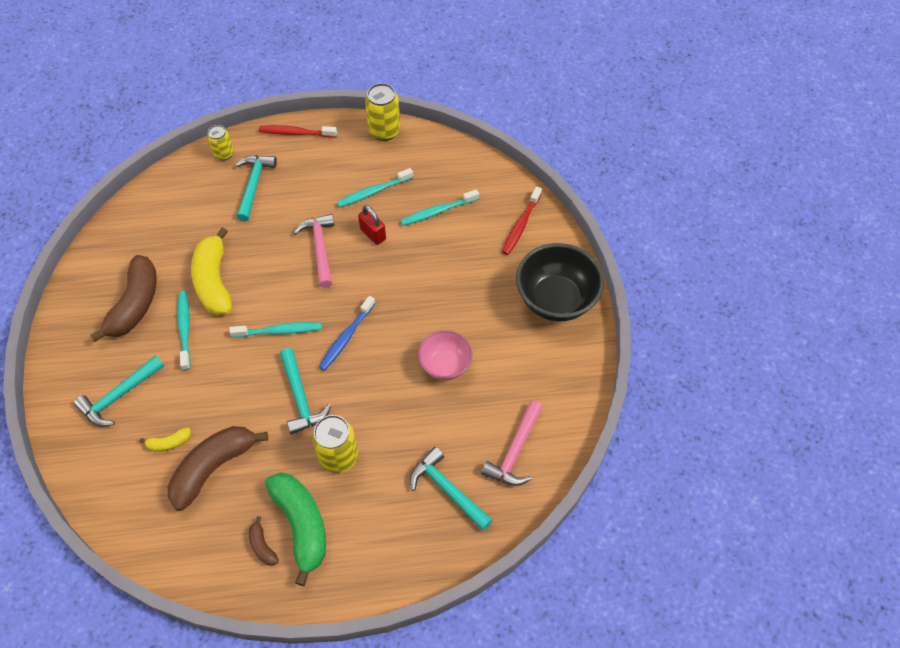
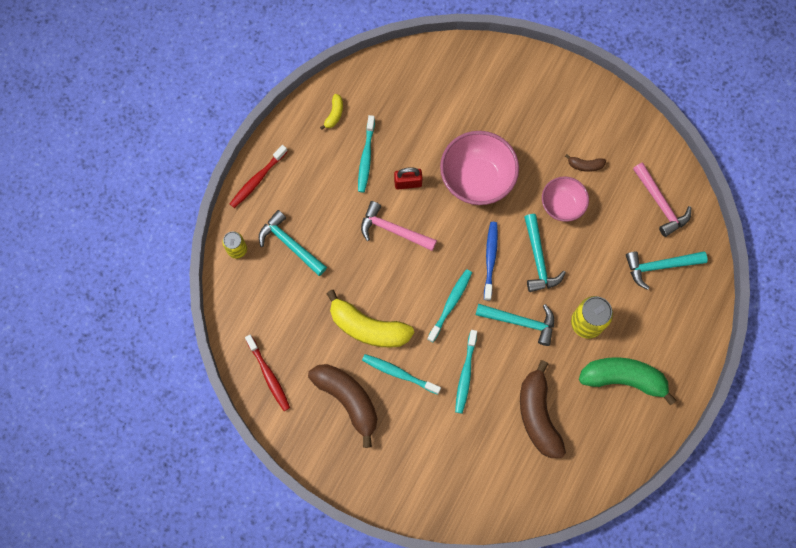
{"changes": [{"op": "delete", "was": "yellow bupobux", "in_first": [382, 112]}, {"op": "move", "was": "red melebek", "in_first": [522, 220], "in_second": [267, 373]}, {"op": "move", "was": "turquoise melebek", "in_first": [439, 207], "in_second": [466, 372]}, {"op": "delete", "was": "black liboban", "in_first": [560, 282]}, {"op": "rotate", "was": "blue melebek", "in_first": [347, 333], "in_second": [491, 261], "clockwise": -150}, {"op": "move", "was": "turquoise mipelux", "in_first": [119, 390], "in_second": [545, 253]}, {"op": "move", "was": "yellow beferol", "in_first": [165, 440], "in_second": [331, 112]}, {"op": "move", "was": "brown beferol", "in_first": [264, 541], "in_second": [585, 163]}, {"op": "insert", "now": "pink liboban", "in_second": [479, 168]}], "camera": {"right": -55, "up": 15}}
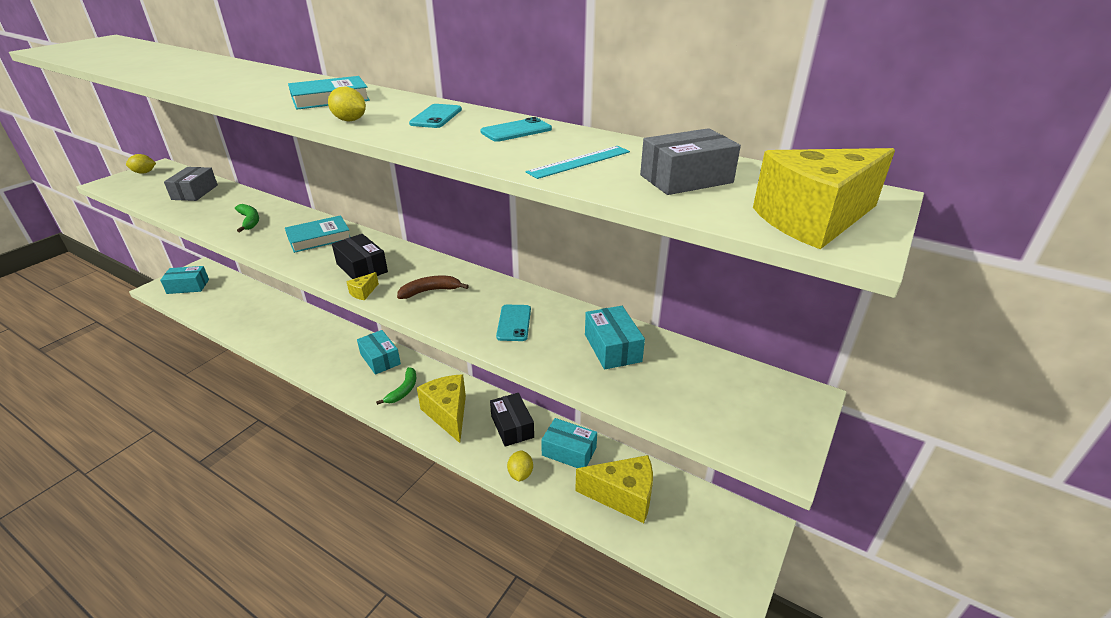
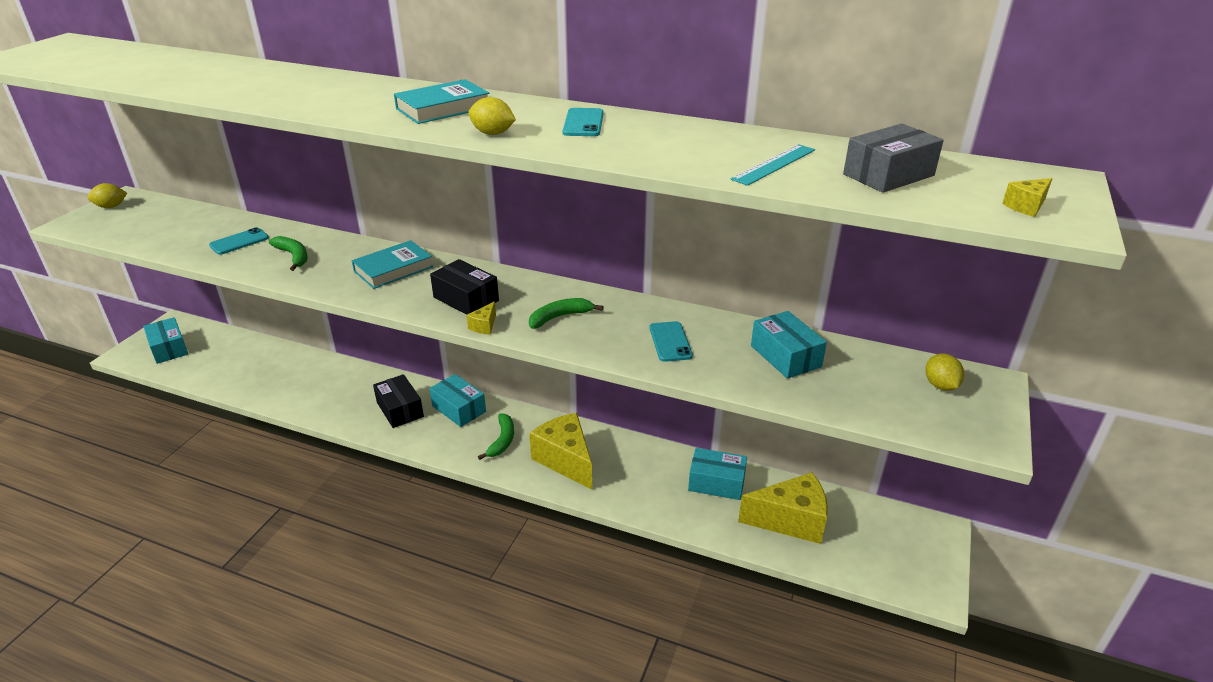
{"changes": [{"op": "move", "was": "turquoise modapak", "in_first": [516, 129], "in_second": [239, 241]}, {"op": "resize", "was": "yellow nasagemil", "in_first": [824, 198], "in_second": [1027, 197], "ratio": 0.4}, {"op": "delete", "was": "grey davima", "in_first": [191, 184]}, {"op": "rotate", "was": "turquoise davima", "in_first": [184, 280], "in_second": [165, 340], "clockwise": 75}, {"op": "recolor", "was": "brown beferol", "now": "green beferol", "in_first": [433, 287], "in_second": [566, 313]}, {"op": "move", "was": "black davima", "in_first": [512, 420], "in_second": [398, 401]}, {"op": "move", "was": "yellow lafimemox", "in_first": [520, 466], "in_second": [944, 372]}], "camera": {"right": -10, "up": 0}}
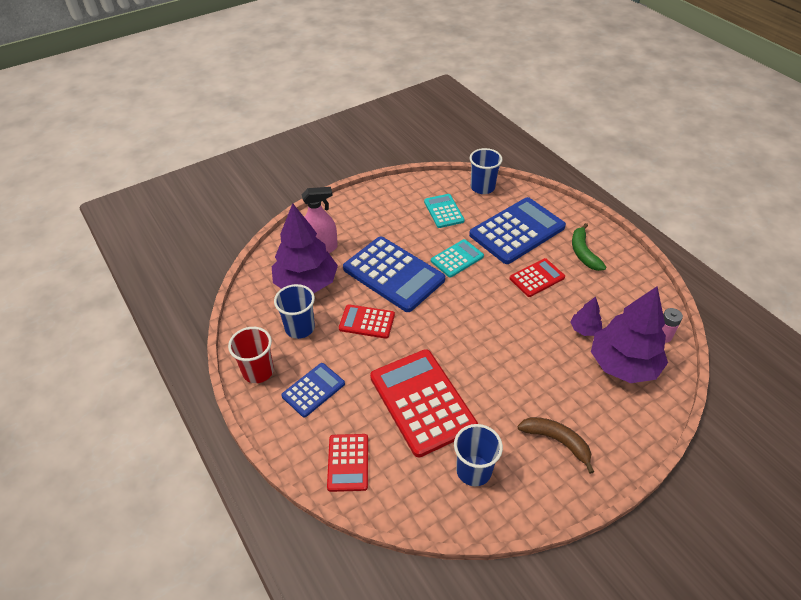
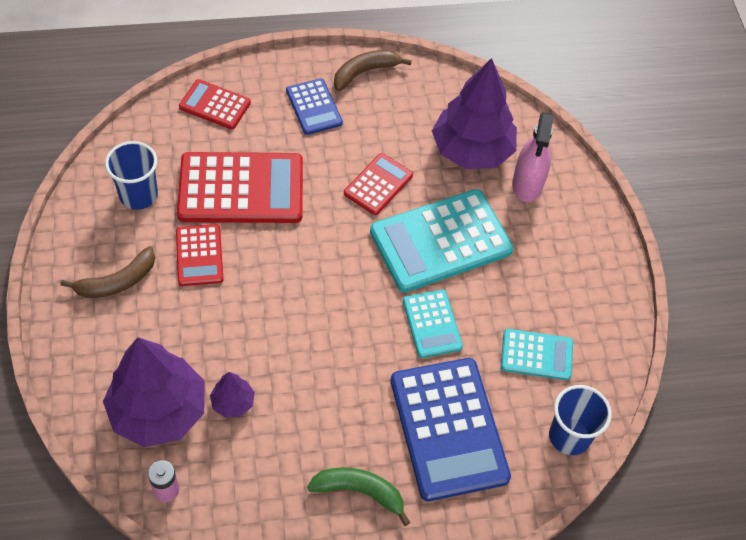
{"changes": [{"op": "recolor", "was": "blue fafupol", "now": "turquoise fafupol", "in_first": [394, 274], "in_second": [441, 241]}, {"op": "move", "was": "red fafupol", "in_first": [537, 277], "in_second": [200, 255]}, {"op": "delete", "was": "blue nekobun", "in_first": [294, 311]}, {"op": "replace", "was": "red nekobun", "now": "brown beferol", "in_first": [251, 355], "in_second": [373, 70]}], "camera": {"right": 110, "up": 10}}
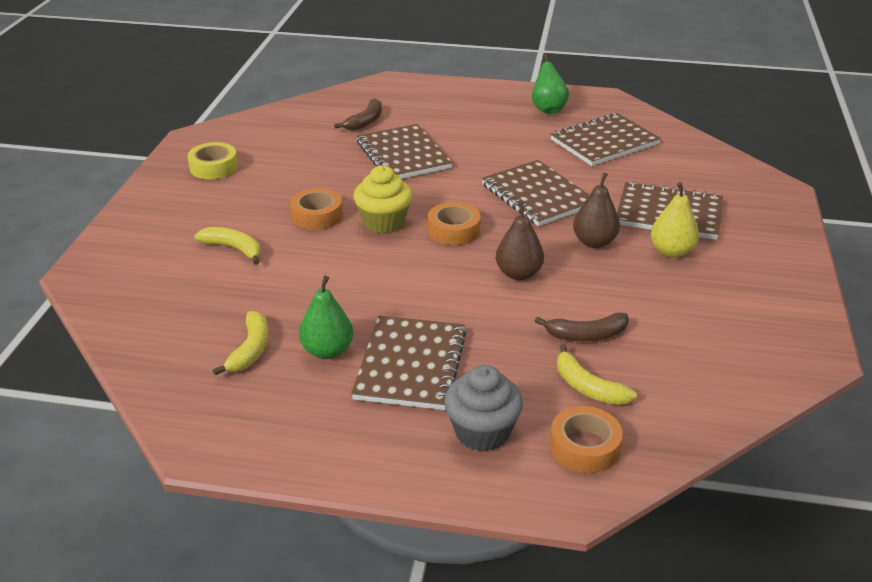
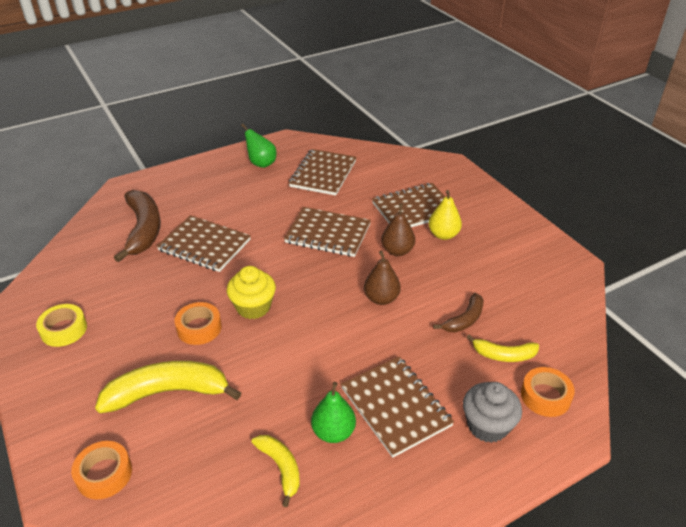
{"changes": [{"op": "resize", "was": "brown beferol", "in_first": [358, 114], "in_second": [137, 226], "ratio": 1.82}, {"op": "move", "was": "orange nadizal", "in_first": [454, 223], "in_second": [101, 470]}, {"op": "resize", "was": "yellow beferol", "in_first": [227, 246], "in_second": [168, 387], "ratio": 1.82}], "camera": {"right": -40, "up": 5}}
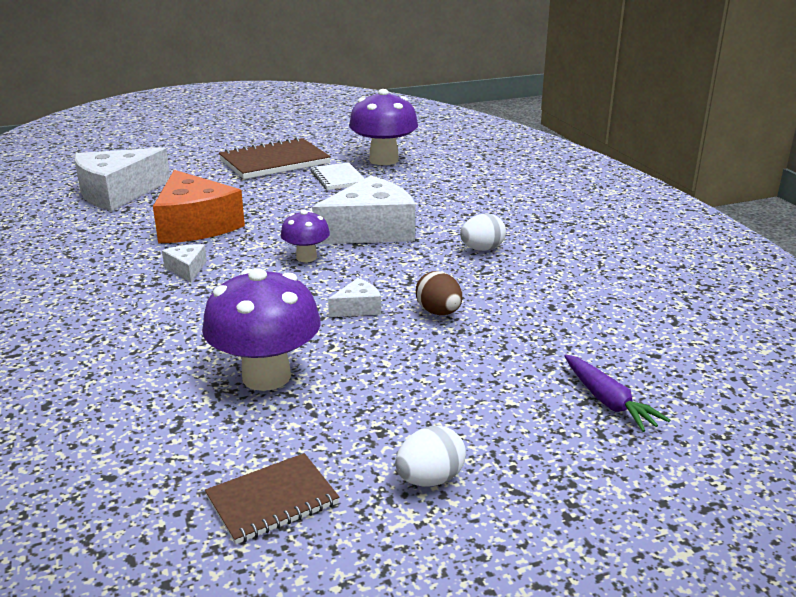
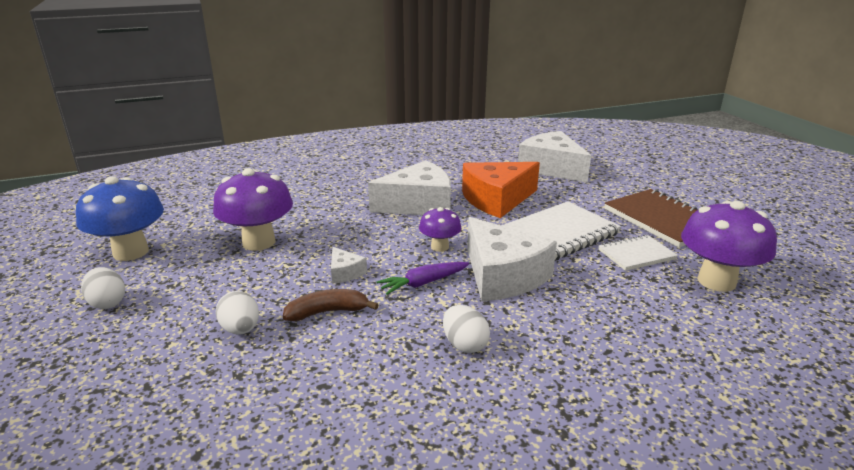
{"changes": [{"op": "resize", "was": "white nasagemil", "in_first": [184, 263], "in_second": [409, 187], "ratio": 2.28}, {"op": "replace", "was": "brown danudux", "now": "brown beferol", "in_first": [439, 293], "in_second": [330, 305]}, {"op": "move", "was": "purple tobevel", "in_first": [617, 393], "in_second": [422, 278]}, {"op": "replace", "was": "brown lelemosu", "now": "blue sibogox", "in_first": [272, 498], "in_second": [120, 218]}, {"op": "insert", "now": "white lelemosu", "in_second": [561, 231]}, {"op": "insert", "now": "white danudux", "in_second": [237, 313]}], "camera": {"right": 90, "up": 0}}
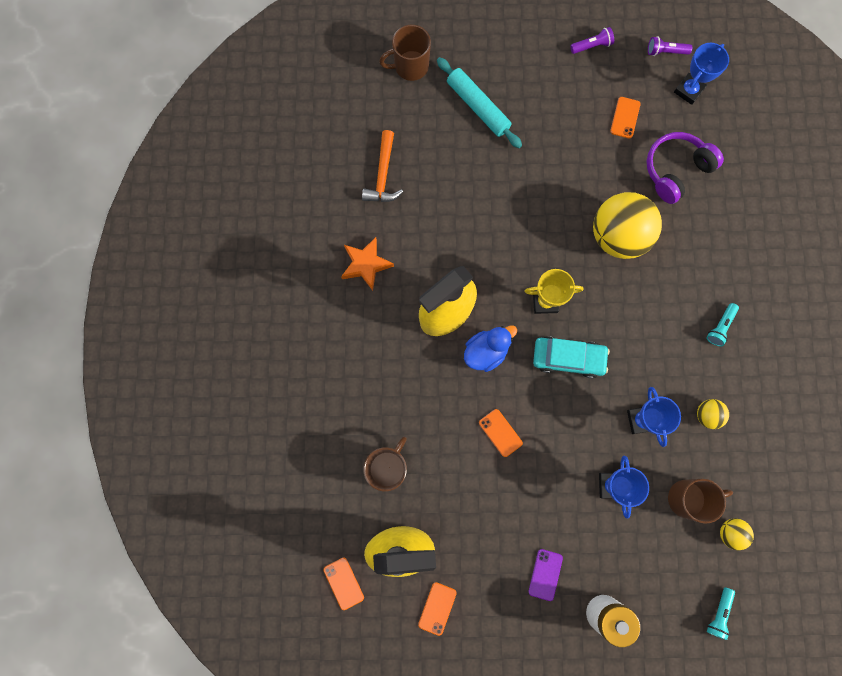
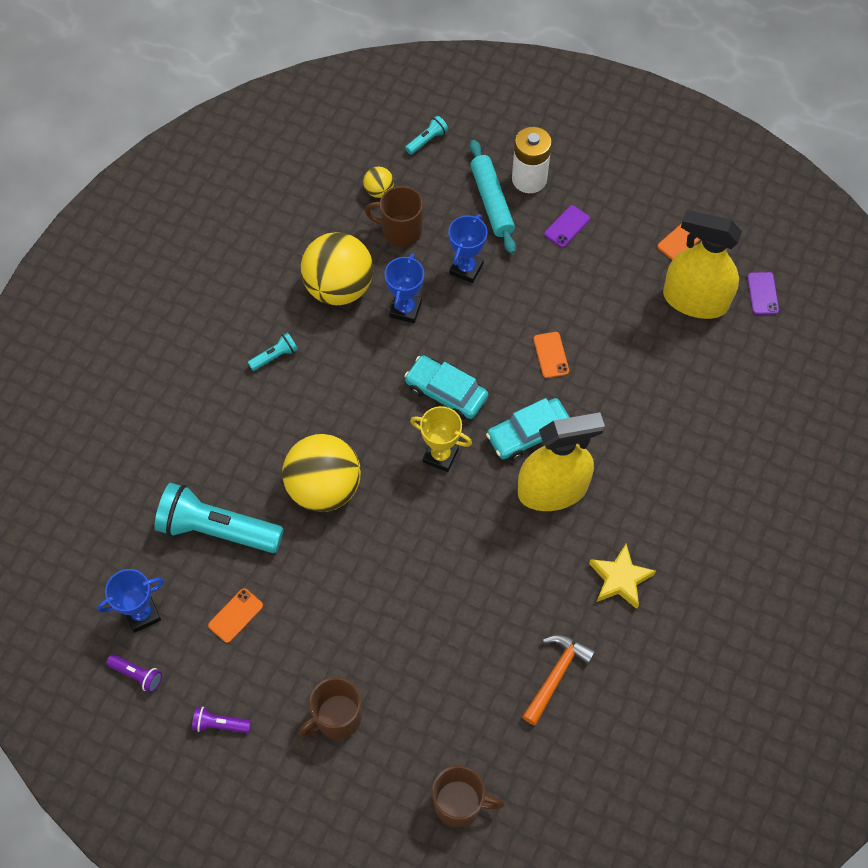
{"changes": [{"op": "move", "was": "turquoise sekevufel", "in_first": [479, 102], "in_second": [493, 197]}, {"op": "replace", "was": "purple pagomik", "now": "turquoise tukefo", "in_first": [685, 168], "in_second": [219, 518]}, {"op": "recolor", "was": "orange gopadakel", "now": "yellow gopadakel", "in_first": [367, 264], "in_second": [622, 576]}, {"op": "replace", "was": "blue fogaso", "now": "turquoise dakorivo", "in_first": [490, 348], "in_second": [528, 429]}, {"op": "resize", "was": "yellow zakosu", "in_first": [713, 414], "in_second": [336, 268], "ratio": 2.25}, {"op": "move", "was": "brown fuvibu", "in_first": [385, 463], "in_second": [330, 708]}, {"op": "recolor", "was": "orange modapak", "now": "purple modapak", "in_first": [344, 583], "in_second": [763, 293]}], "camera": {"right": -155, "up": -15}}
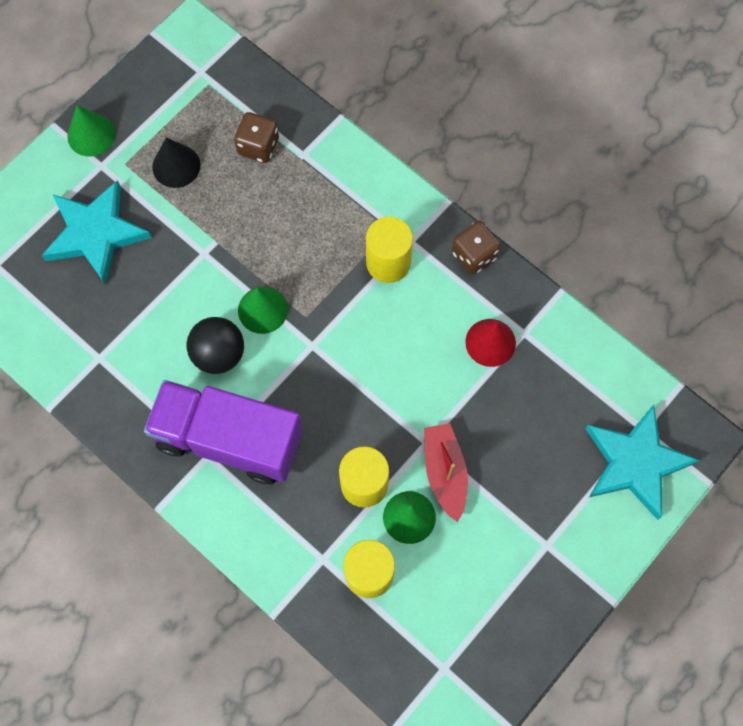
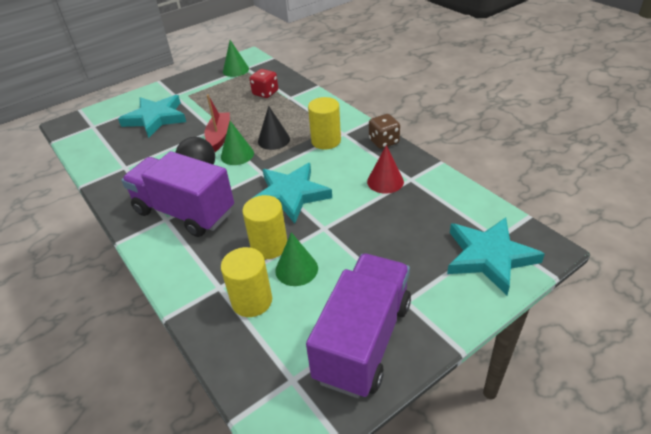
{"changes": [{"op": "move", "was": "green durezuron", "in_first": [91, 131], "in_second": [236, 58]}, {"op": "recolor", "was": "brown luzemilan", "now": "red luzemilan", "in_first": [256, 137], "in_second": [264, 83]}, {"op": "move", "was": "black durezuron", "in_first": [176, 162], "in_second": [274, 128]}, {"op": "move", "was": "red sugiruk", "in_first": [446, 472], "in_second": [217, 123]}, {"op": "insert", "now": "turquoise gopadakel", "in_second": [292, 193]}, {"op": "insert", "now": "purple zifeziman", "in_second": [358, 326]}], "camera": {"right": 15, "up": -30}}
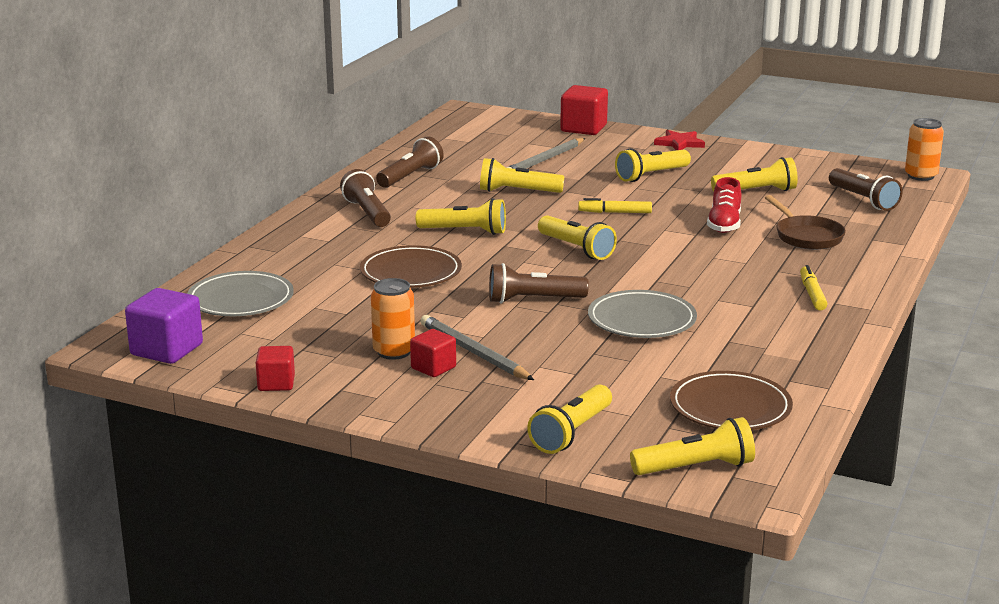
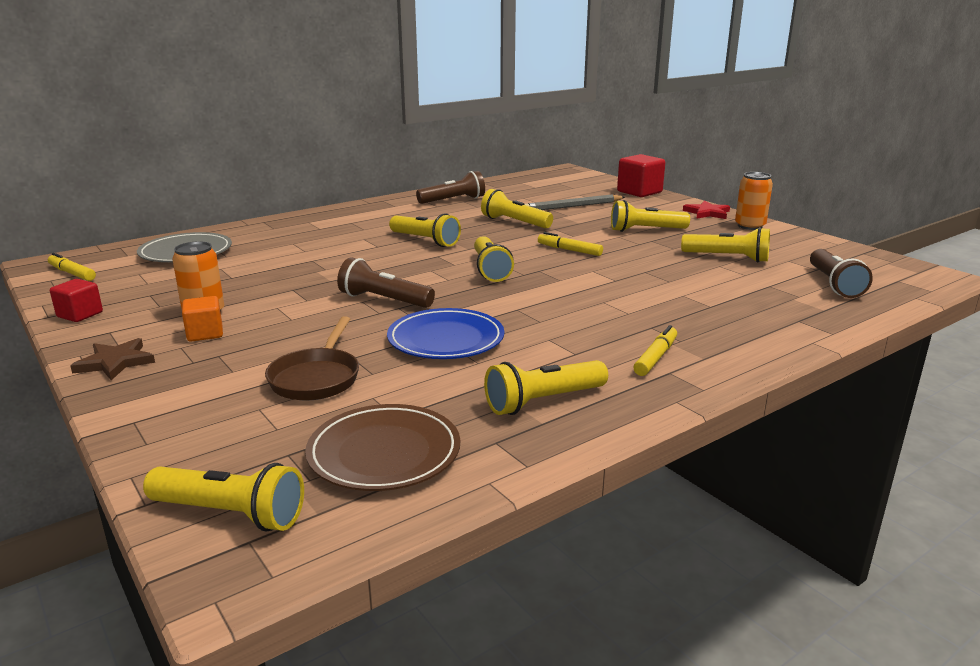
{"changes": [{"op": "move", "was": "orange bupobux", "in_first": [924, 149], "in_second": [754, 201]}, {"op": "delete", "was": "brown tukefo", "in_first": [365, 198]}, {"op": "delete", "was": "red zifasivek", "in_first": [724, 205]}, {"op": "move", "was": "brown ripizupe", "in_first": [805, 222], "in_second": [312, 358]}, {"op": "delete", "was": "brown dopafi", "in_first": [411, 266]}, {"op": "replace", "was": "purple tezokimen", "now": "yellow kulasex", "in_first": [164, 326], "in_second": [72, 267]}, {"op": "recolor", "was": "grey dopafi", "now": "blue dopafi", "in_first": [642, 314], "in_second": [445, 333]}, {"op": "delete", "was": "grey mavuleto", "in_first": [477, 347]}, {"op": "recolor", "was": "red tezokimen", "now": "orange tezokimen", "in_first": [433, 353], "in_second": [202, 319]}, {"op": "move", "was": "yellow tukefo", "in_first": [569, 419], "in_second": [546, 387]}, {"op": "insert", "now": "brown gopadakel", "in_second": [112, 359]}], "camera": {"right": 30, "up": 0}}
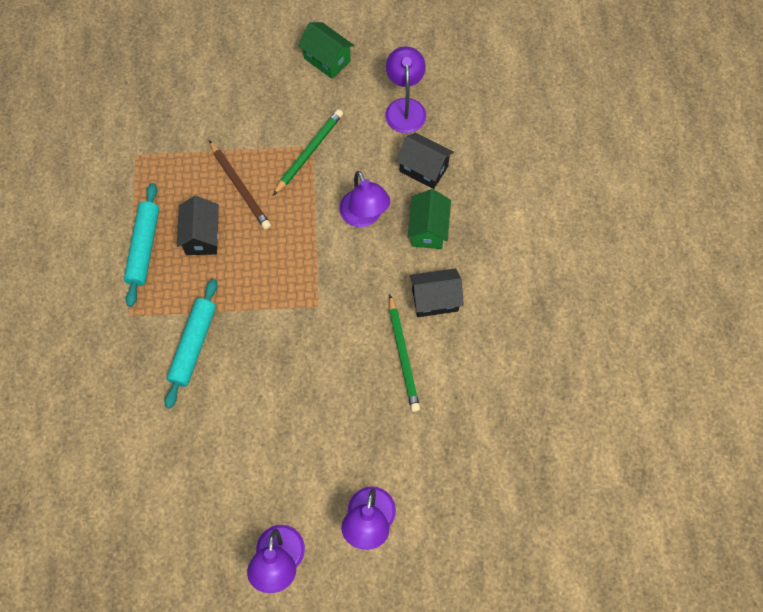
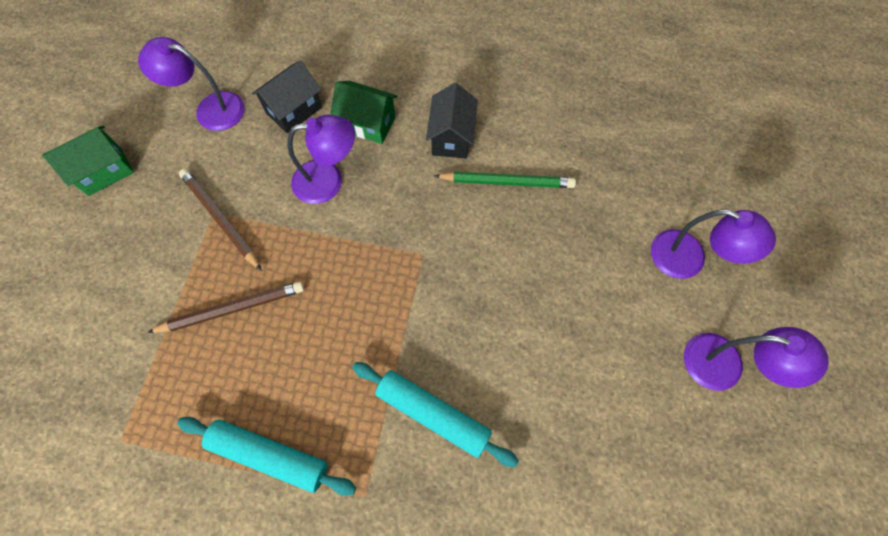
{"changes": [{"op": "recolor", "was": "green mavuleto", "now": "brown mavuleto", "in_first": [308, 152], "in_second": [220, 220]}, {"op": "delete", "was": "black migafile", "in_first": [198, 225]}], "camera": {"right": -75, "up": 0}}
